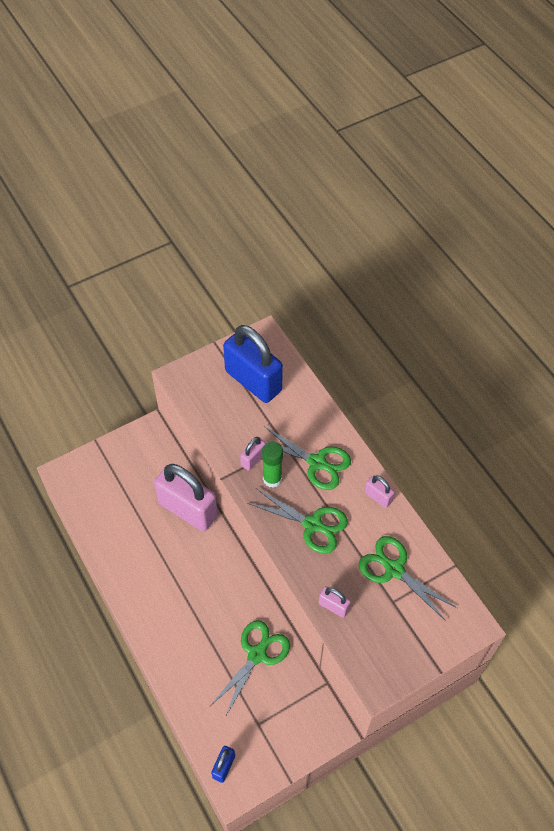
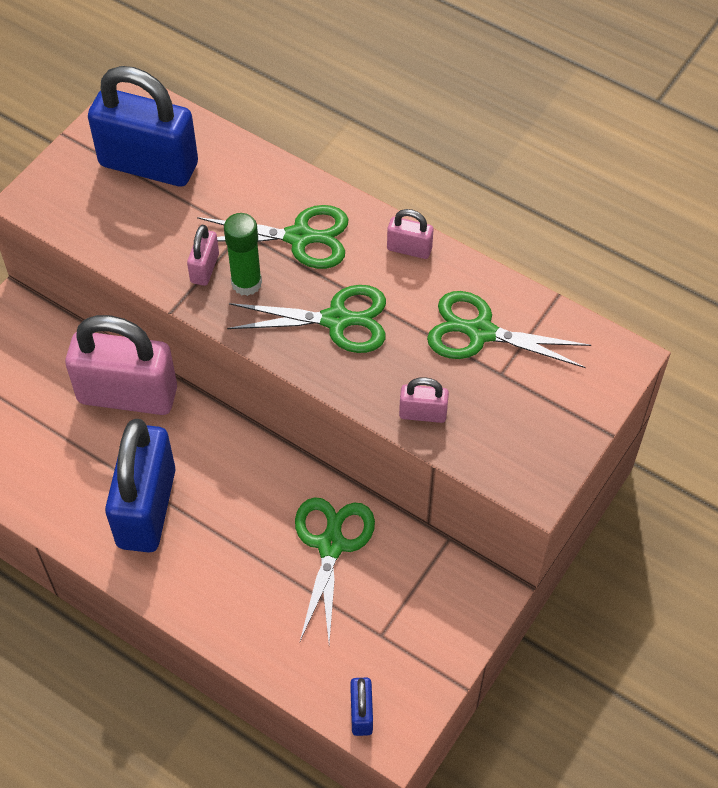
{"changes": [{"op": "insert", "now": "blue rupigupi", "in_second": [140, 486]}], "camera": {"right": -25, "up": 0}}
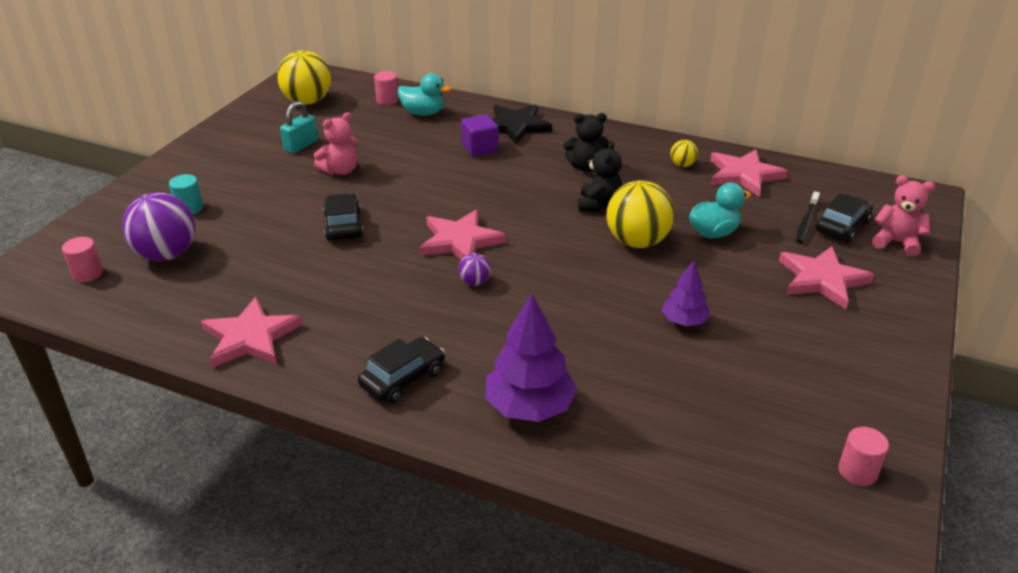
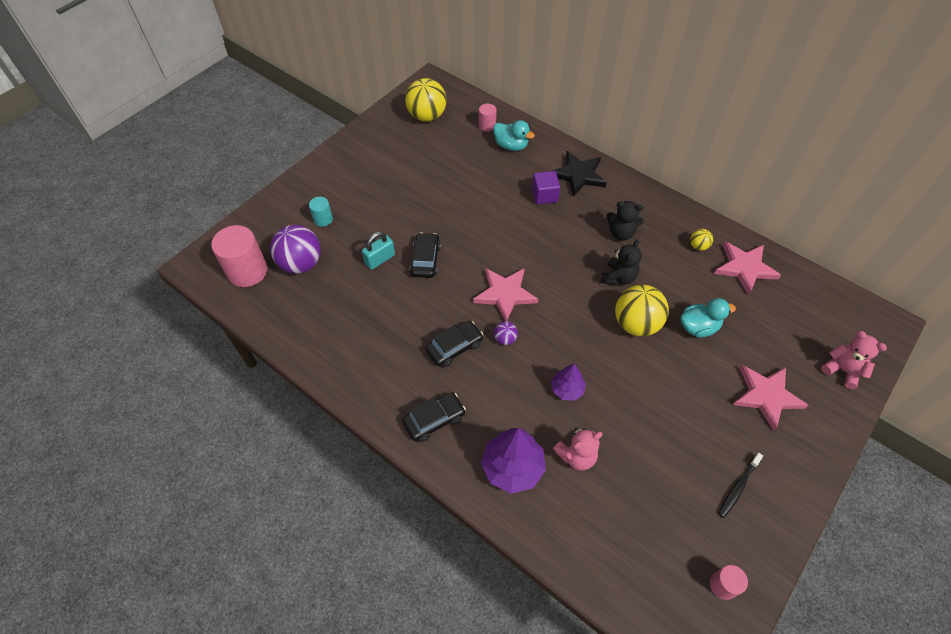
{"changes": [{"op": "move", "was": "turquoise rupigupi", "in_first": [299, 127], "in_second": [378, 251]}, {"op": "move", "was": "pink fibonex", "in_first": [336, 143], "in_second": [578, 448]}, {"op": "move", "was": "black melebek", "in_first": [808, 217], "in_second": [740, 485]}, {"op": "move", "was": "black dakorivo", "in_first": [844, 217], "in_second": [454, 344]}, {"op": "resize", "was": "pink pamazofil", "in_first": [82, 259], "in_second": [239, 256], "ratio": 1.96}, {"op": "move", "was": "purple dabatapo", "in_first": [686, 293], "in_second": [568, 382]}, {"op": "delete", "was": "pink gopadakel", "in_first": [252, 332]}], "camera": {"right": 15, "up": 20}}
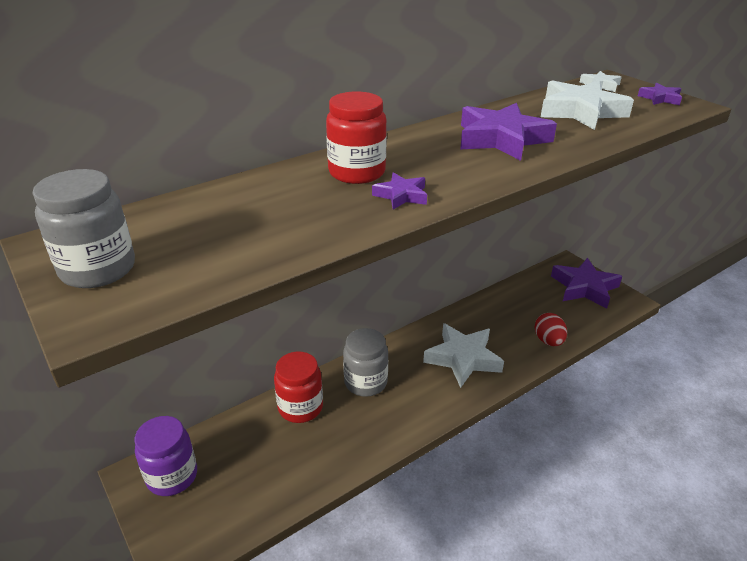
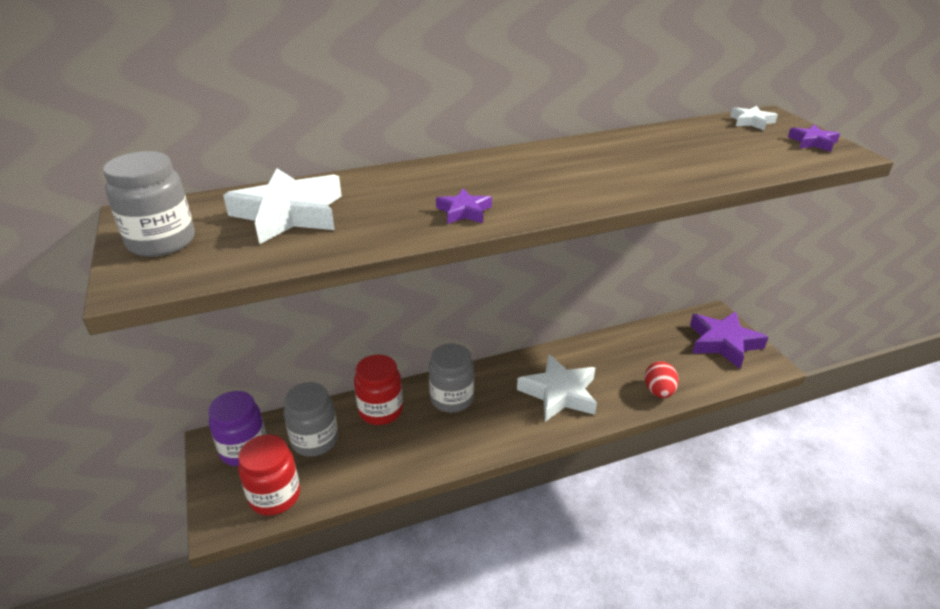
{"changes": [{"op": "move", "was": "white gopadakel", "in_first": [587, 105], "in_second": [282, 206]}, {"op": "move", "was": "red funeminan", "in_first": [356, 138], "in_second": [269, 475]}, {"op": "delete", "was": "purple gopadakel", "in_first": [508, 132]}, {"op": "insert", "now": "grey funeminan", "in_second": [310, 419]}], "camera": {"right": 15, "up": 0}}
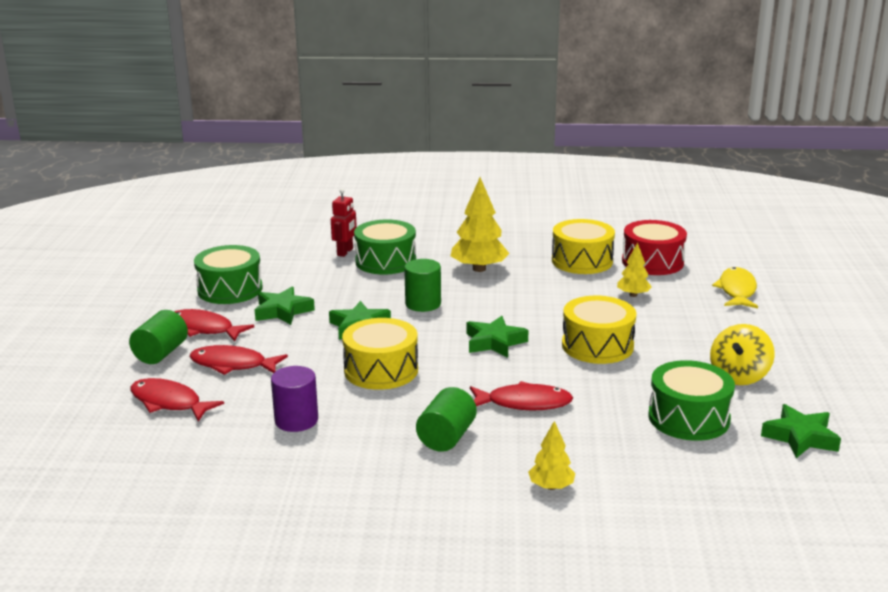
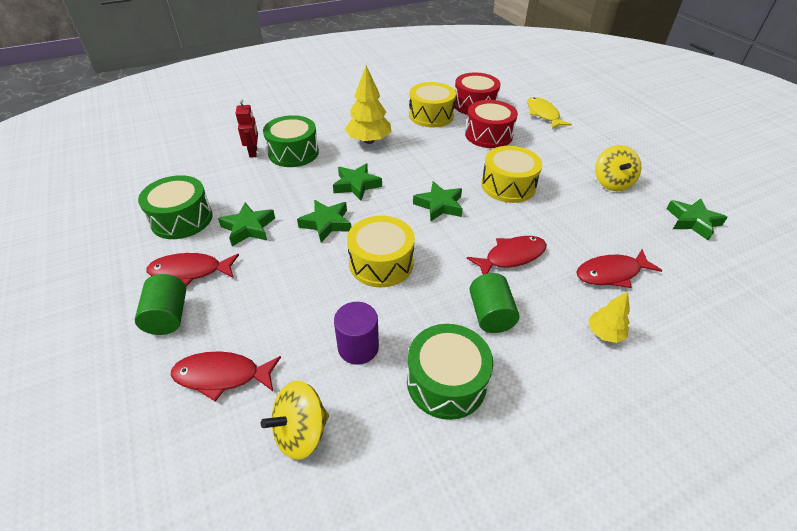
{"changes": [{"op": "replace", "was": "yellow dabatapo", "now": "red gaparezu", "in_first": [634, 269], "in_second": [491, 124]}, {"op": "replace", "was": "green pamazofil", "now": "green gopadakel", "in_first": [422, 285], "in_second": [357, 182]}, {"op": "move", "was": "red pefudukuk", "in_first": [238, 360], "in_second": [619, 268]}, {"op": "move", "was": "green gaparezu", "in_first": [691, 400], "in_second": [450, 372]}, {"op": "insert", "now": "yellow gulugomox", "in_second": [295, 420]}], "camera": {"right": -30, "up": 20}}
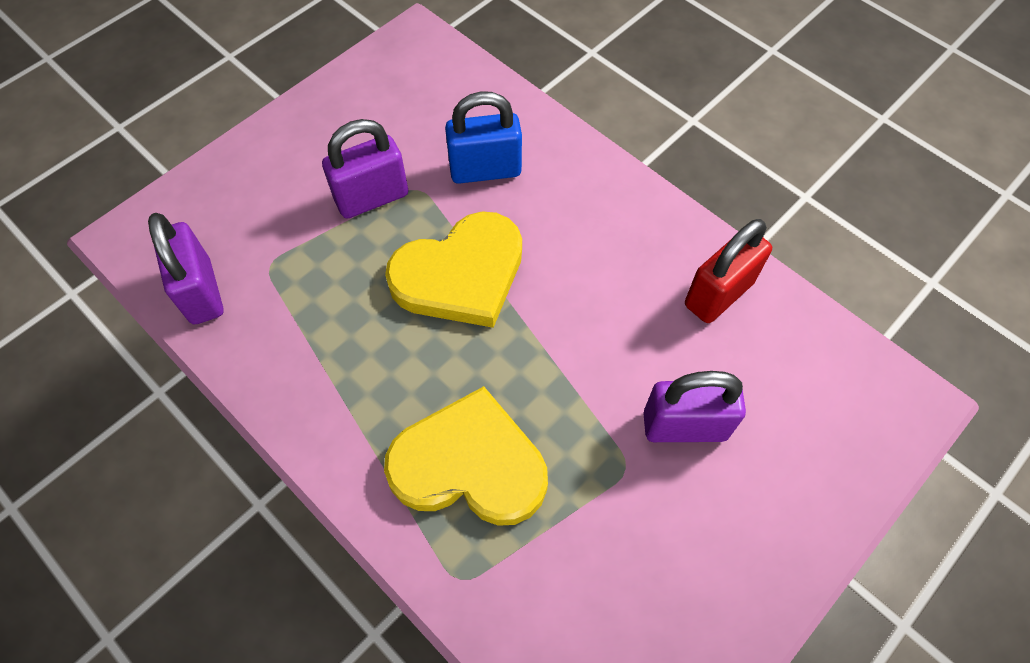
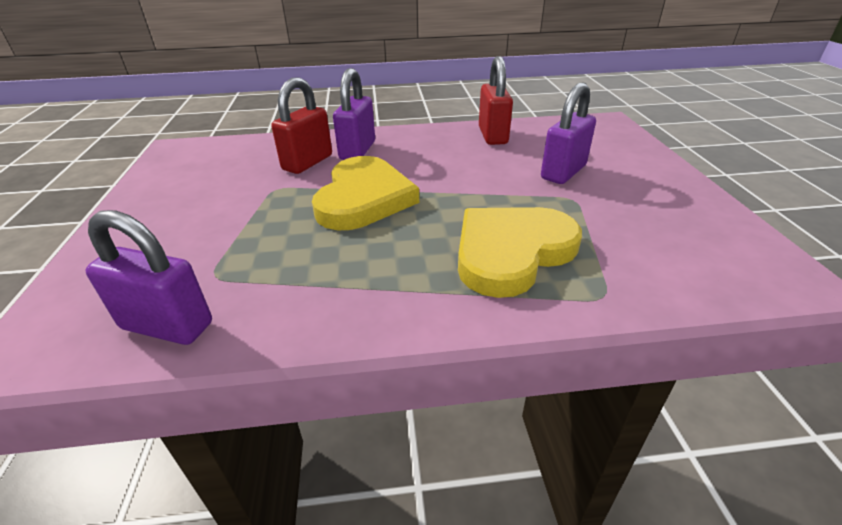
{"changes": [{"op": "recolor", "was": "blue rupigupi", "now": "red rupigupi", "in_first": [483, 137], "in_second": [301, 125]}, {"op": "move", "was": "purple rupigupi", "in_first": [365, 168], "in_second": [354, 114]}], "camera": {"right": -50, "up": -25}}
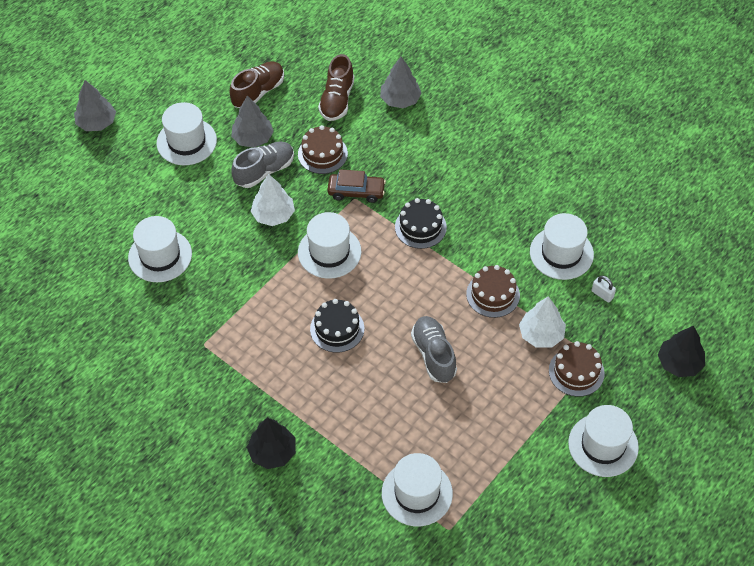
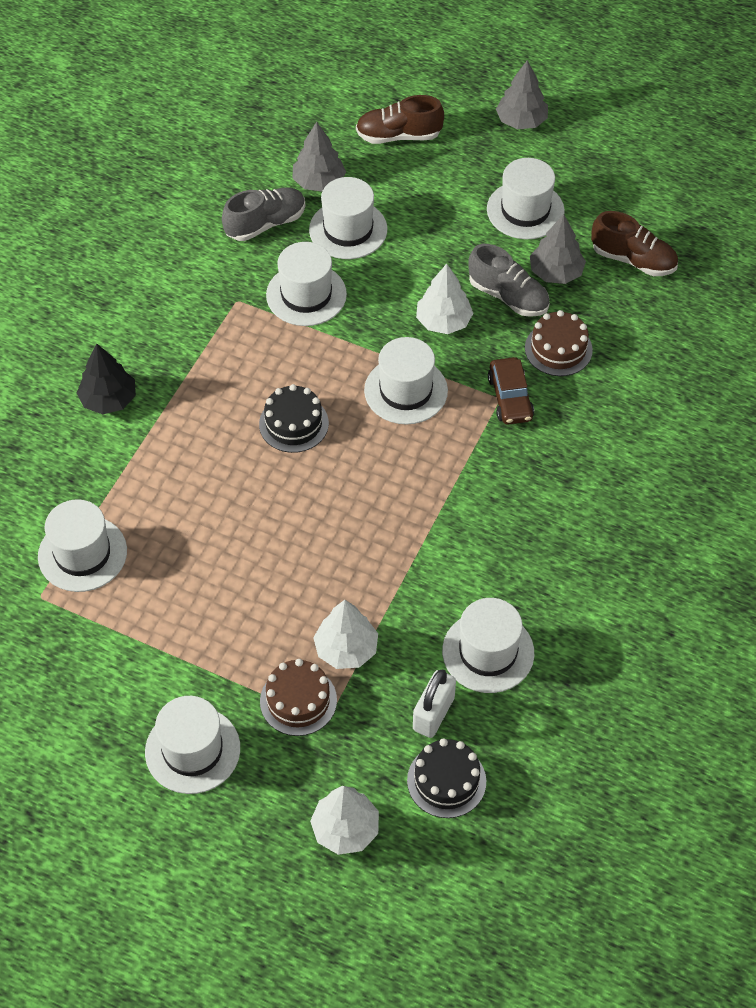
{"changes": [{"op": "move", "was": "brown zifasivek", "in_first": [336, 87], "in_second": [400, 119]}, {"op": "move", "was": "grey dabatapo", "in_first": [401, 82], "in_second": [319, 156]}, {"op": "move", "was": "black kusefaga", "in_first": [421, 223], "in_second": [446, 778]}, {"op": "delete", "was": "brown kusefaga", "in_first": [493, 291]}, {"op": "resize", "was": "white rupigupi", "in_first": [604, 289], "in_second": [434, 703], "ratio": 1.69}, {"op": "move", "was": "grey zifasivek", "in_first": [434, 349], "in_second": [263, 214]}, {"op": "recolor", "was": "black dabatapo", "now": "white dabatapo", "in_first": [681, 351], "in_second": [344, 820]}, {"op": "insert", "now": "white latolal", "in_second": [306, 284]}], "camera": {"right": 75, "up": 0}}
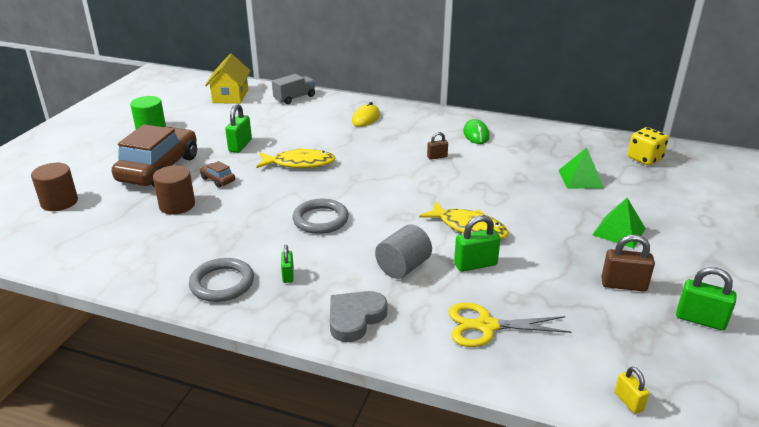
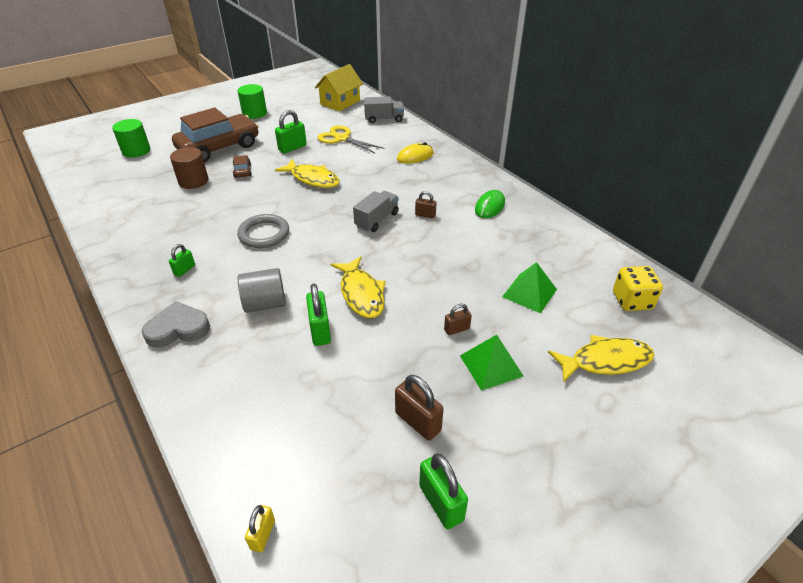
{"changes": [{"op": "recolor", "was": "brown pamazofil", "now": "green pamazofil", "in_first": [54, 187], "in_second": [131, 138]}, {"op": "rotate", "was": "green rupigupi", "in_first": [477, 243], "in_second": [318, 314], "clockwise": 60}, {"op": "delete", "was": "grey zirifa", "in_first": [221, 280]}, {"op": "move", "was": "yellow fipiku", "in_first": [510, 325], "in_second": [350, 139]}, {"op": "insert", "now": "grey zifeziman", "in_second": [376, 211]}, {"op": "insert", "now": "brown rupigupi", "in_second": [458, 319]}, {"op": "insert", "now": "yellow pefudukuk", "in_second": [601, 358]}], "camera": {"right": 35, "up": 10}}
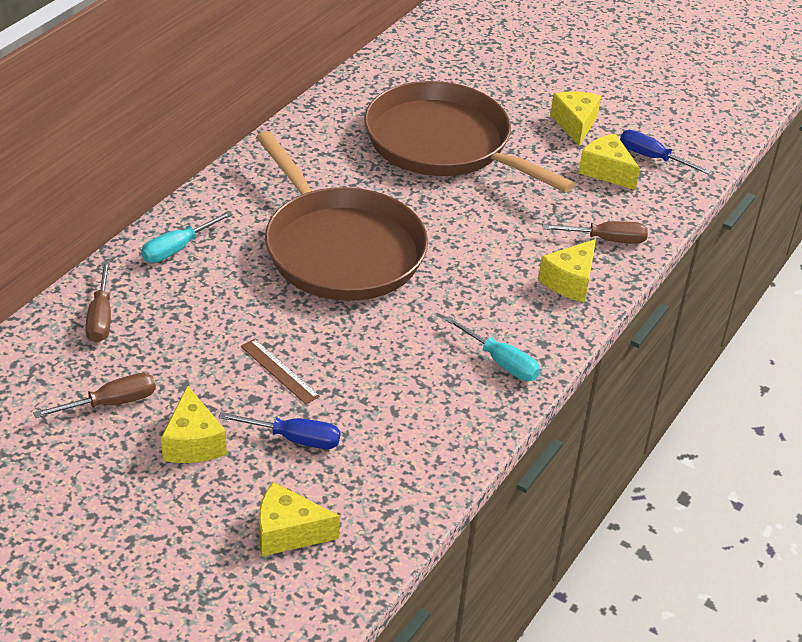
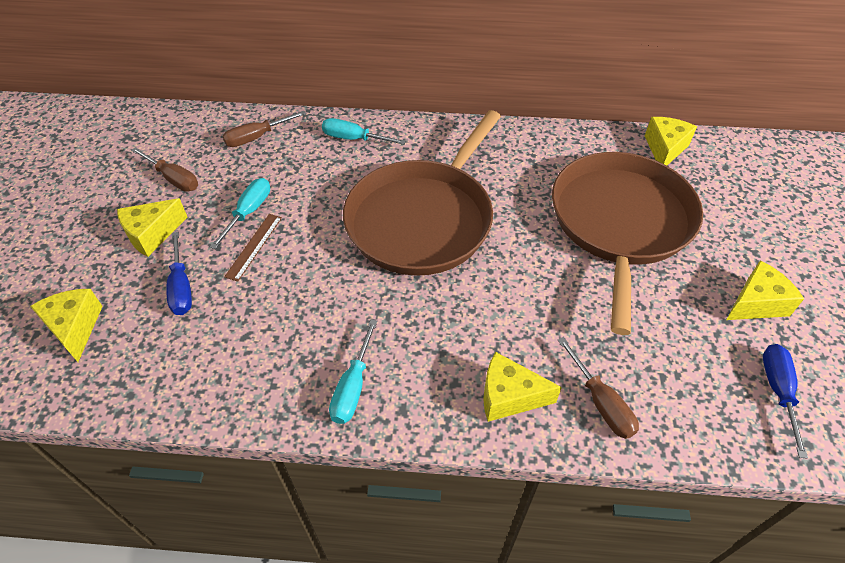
{"changes": [{"op": "move", "was": "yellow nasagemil", "in_first": [609, 162], "in_second": [671, 141]}, {"op": "insert", "now": "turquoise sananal", "in_second": [240, 213]}], "camera": {"right": 65, "up": 10}}
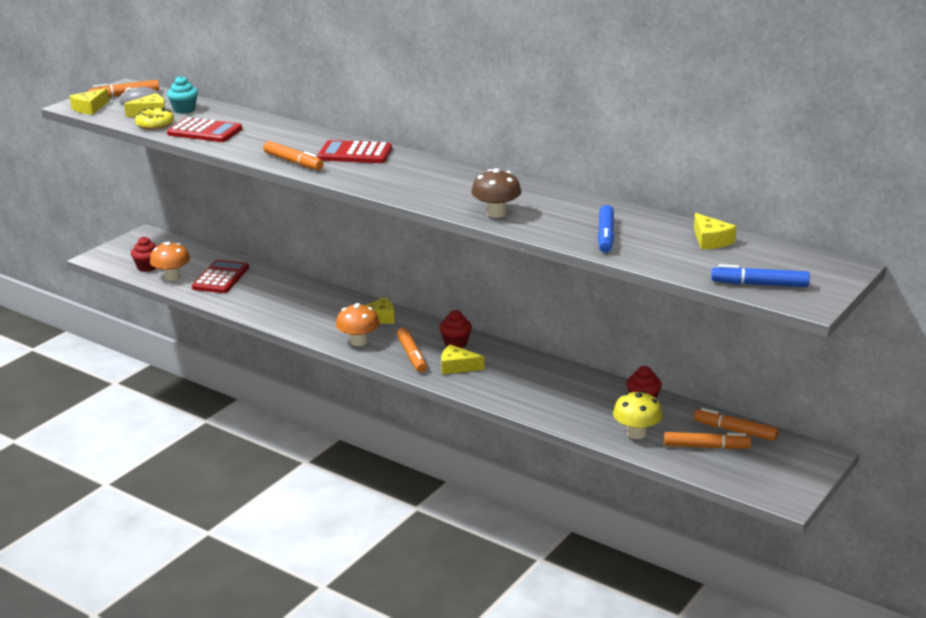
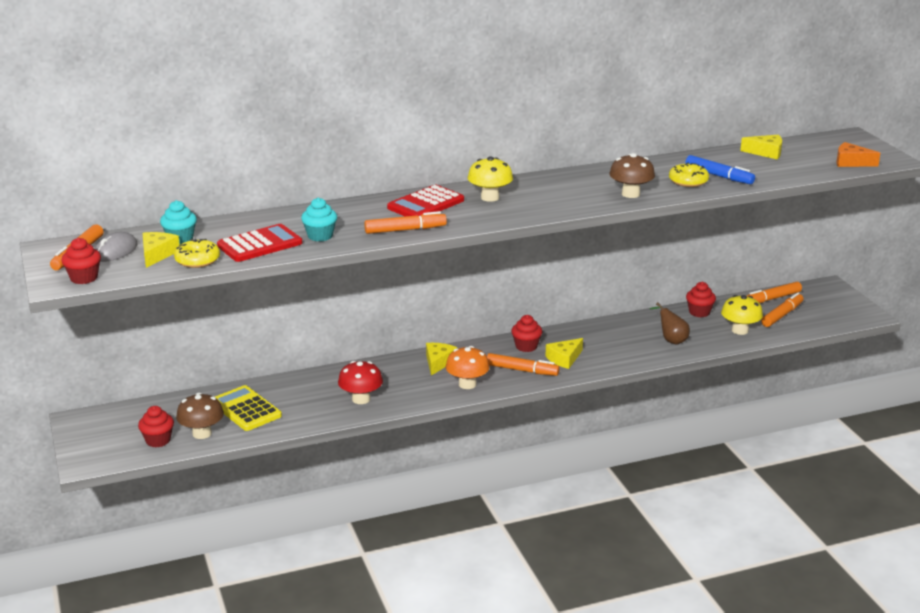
{"changes": [{"op": "replace", "was": "yellow nasagemil", "now": "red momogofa", "in_first": [89, 101], "in_second": [81, 261]}, {"op": "recolor", "was": "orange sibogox", "now": "brown sibogox", "in_first": [170, 261], "in_second": [200, 416]}, {"op": "recolor", "was": "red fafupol", "now": "yellow fafupol", "in_first": [220, 276], "in_second": [248, 408]}, {"op": "replace", "was": "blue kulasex", "now": "orange nasagemil", "in_first": [760, 275], "in_second": [858, 154]}, {"op": "insert", "now": "yellow sibogox", "in_second": [490, 179]}, {"op": "insert", "now": "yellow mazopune", "in_second": [689, 175]}, {"op": "insert", "now": "turquoise momogofa", "in_second": [319, 219]}, {"op": "insert", "now": "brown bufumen", "in_second": [669, 323]}, {"op": "insert", "now": "red sibogox", "in_second": [360, 382]}], "camera": {"right": -55, "up": 0}}
